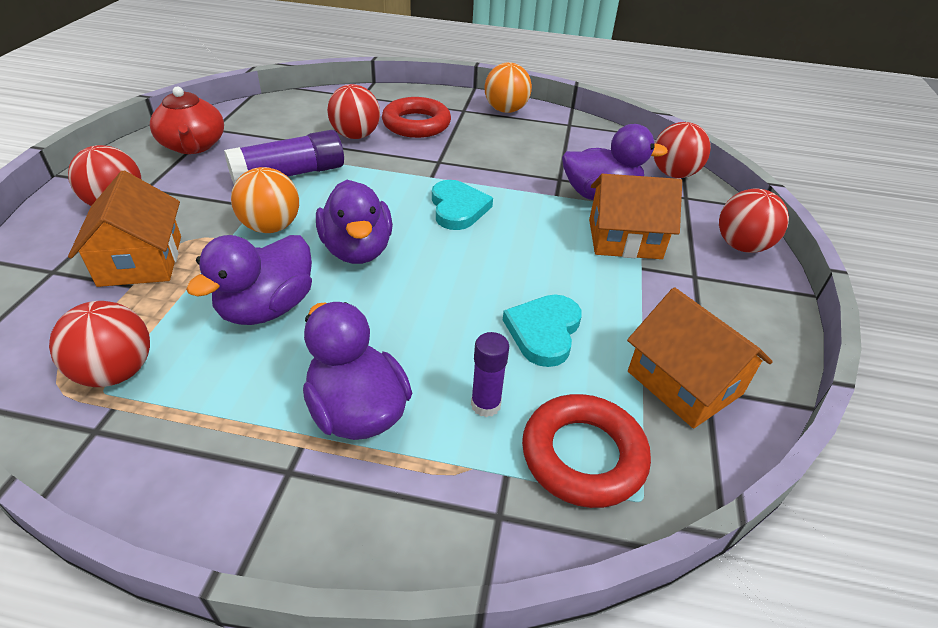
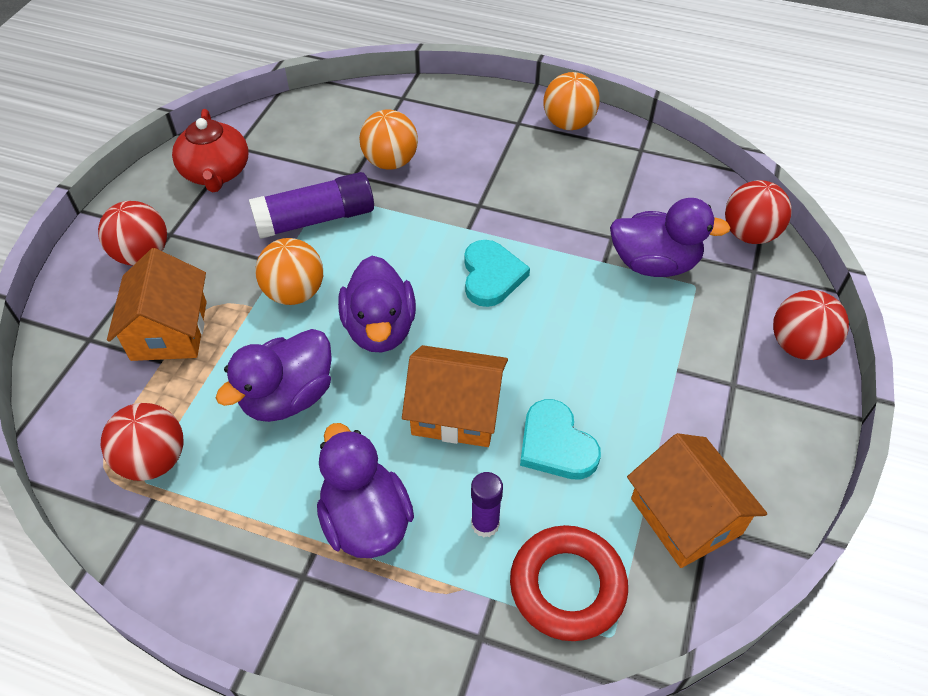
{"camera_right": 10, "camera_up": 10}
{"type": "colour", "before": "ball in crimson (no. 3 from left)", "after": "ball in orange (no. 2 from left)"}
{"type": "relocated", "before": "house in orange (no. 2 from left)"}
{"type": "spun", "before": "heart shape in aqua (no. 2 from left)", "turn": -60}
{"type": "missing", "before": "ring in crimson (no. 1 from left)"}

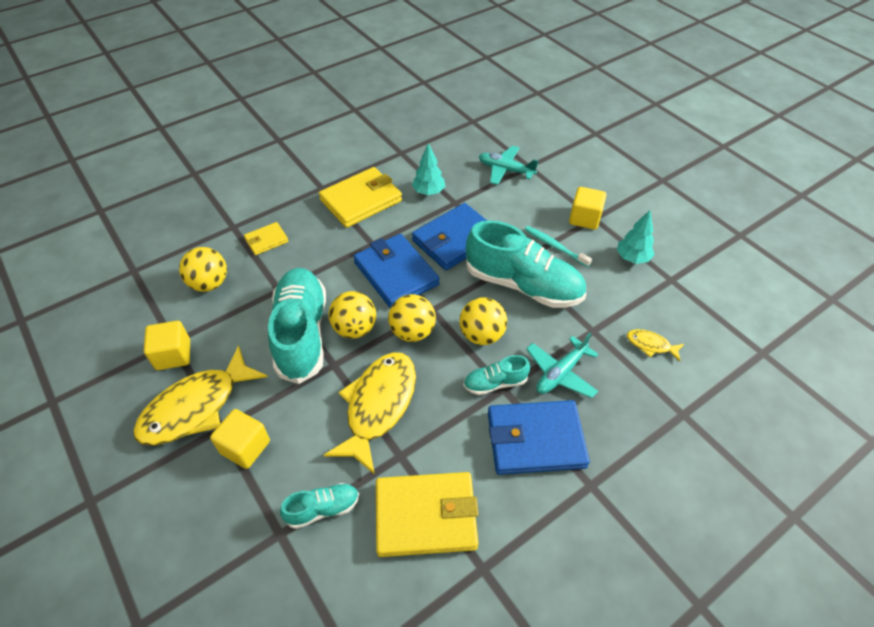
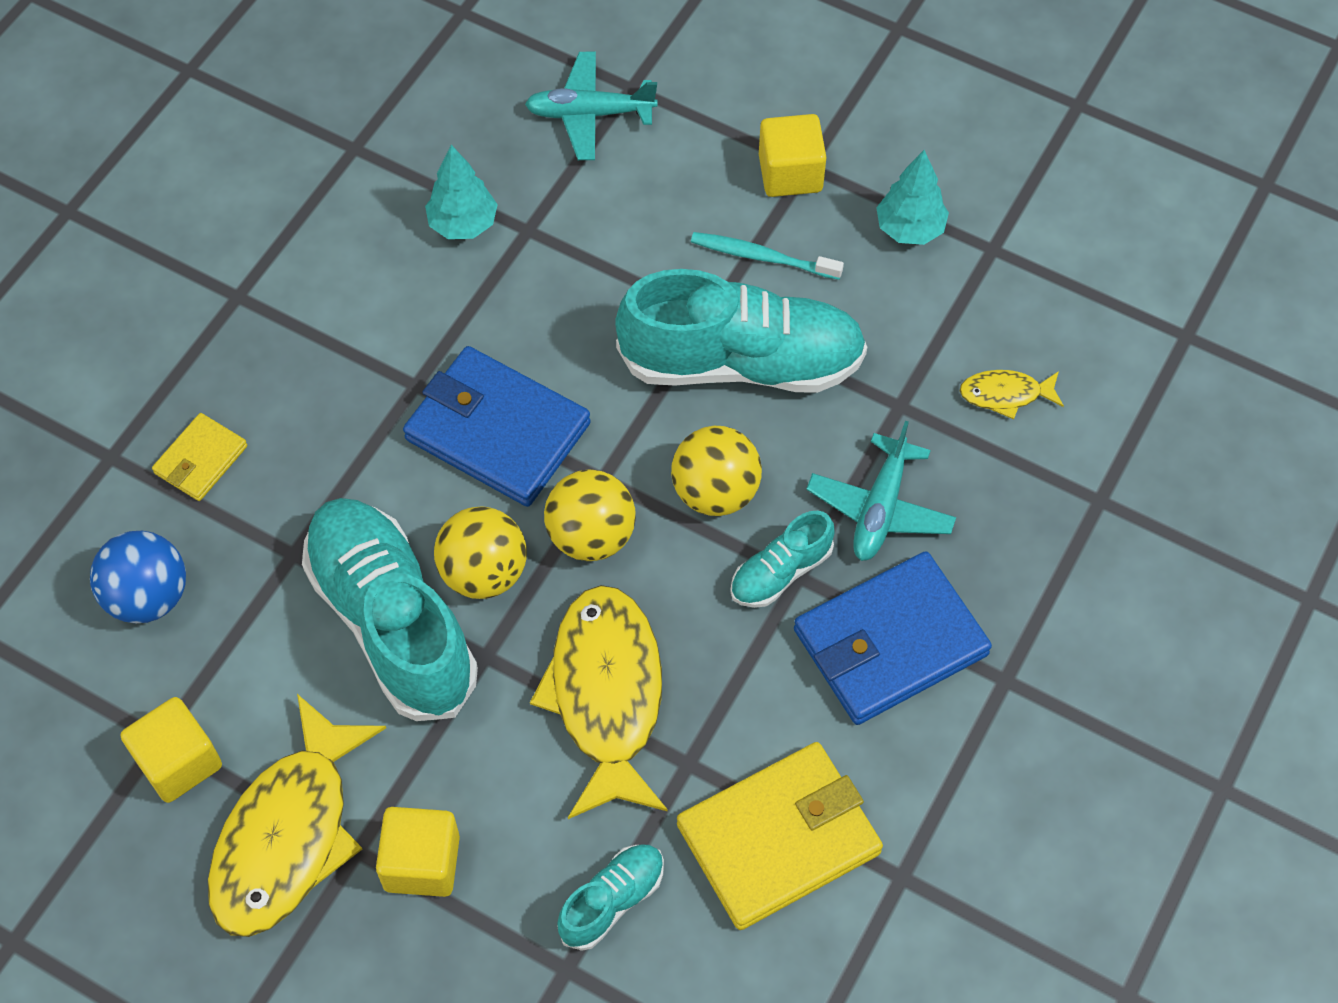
{"camera_right": -25, "camera_up": 10}
{"type": "colour", "before": "ball in yellow (no. 1 from left)", "after": "ball in cobalt"}
{"type": "missing", "before": "wallet in yellow (no. 2 from left)"}
{"type": "missing", "before": "wallet in cobalt (no. 2 from left)"}

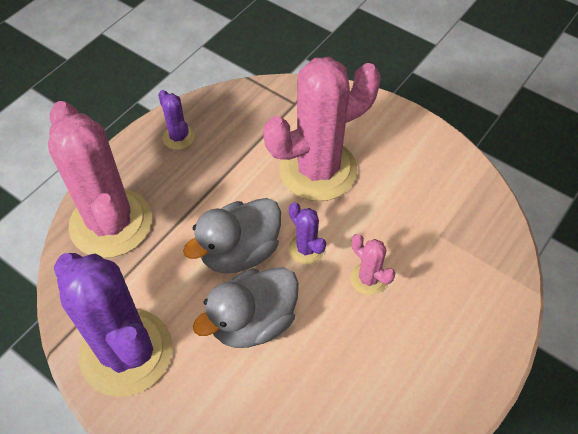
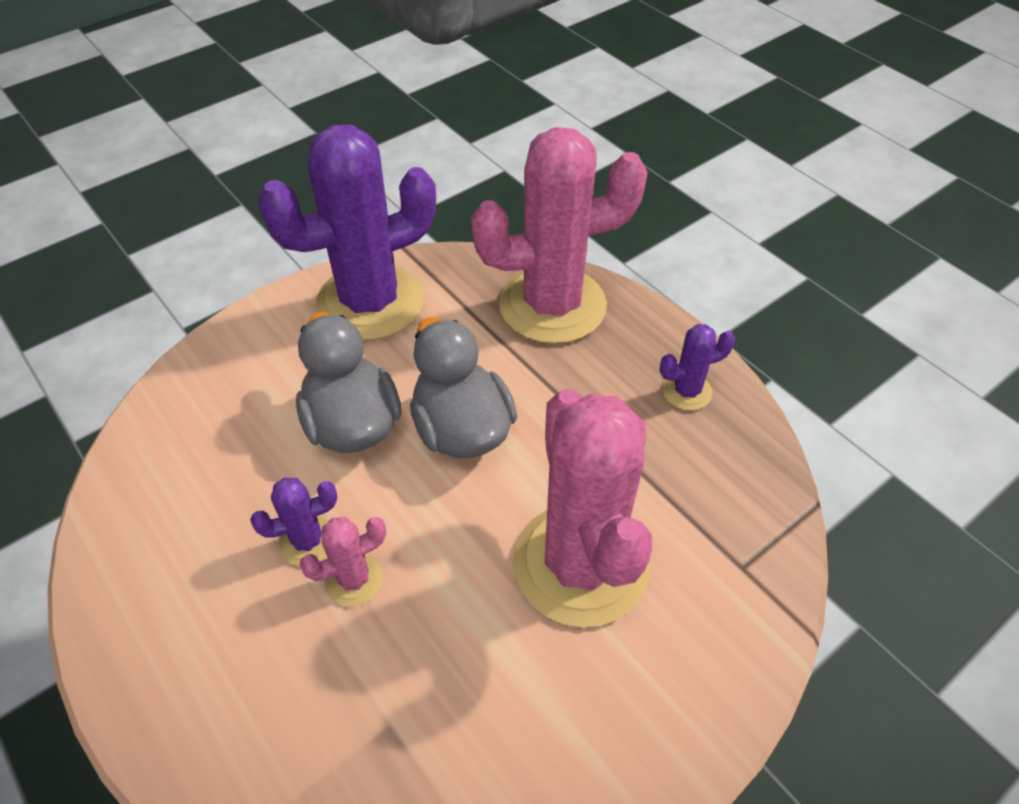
{"camera_right": 105, "camera_up": -5}
{"type": "relocated", "before": "cactus in royal purple (no. 3 from left in the first image)", "after": "cactus in royal purple (no. 1 from left)"}

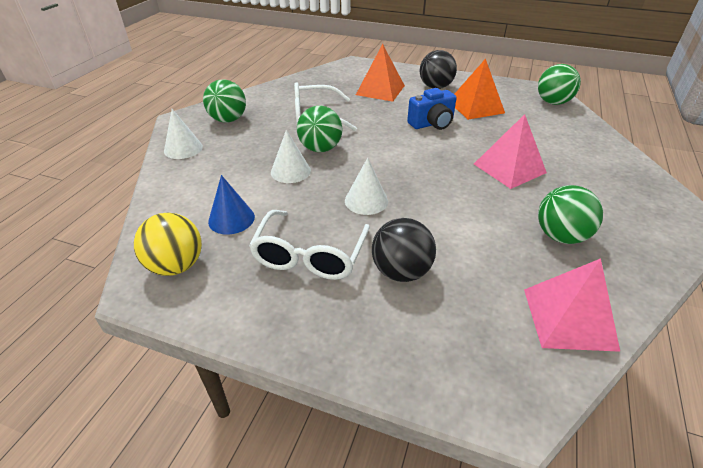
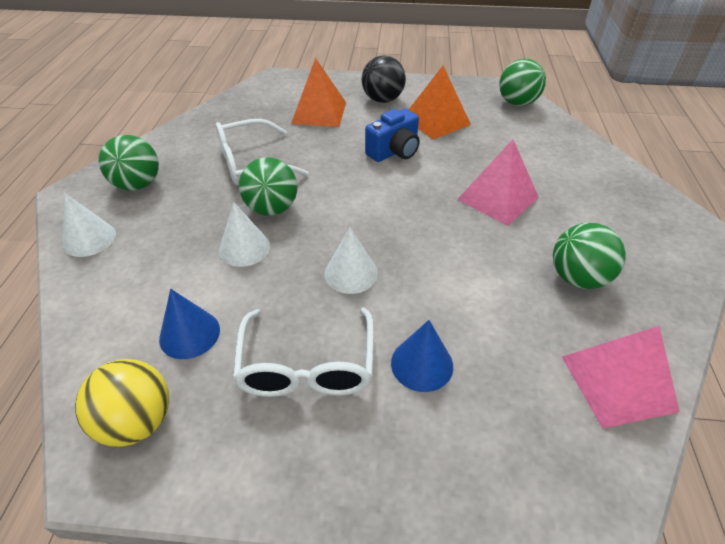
{"camera_right": -15, "camera_up": 5}
{"type": "exchanged", "before": "ball in jet-black (no. 1 from left)", "after": "cone shape in cobalt (no. 2 from left)"}

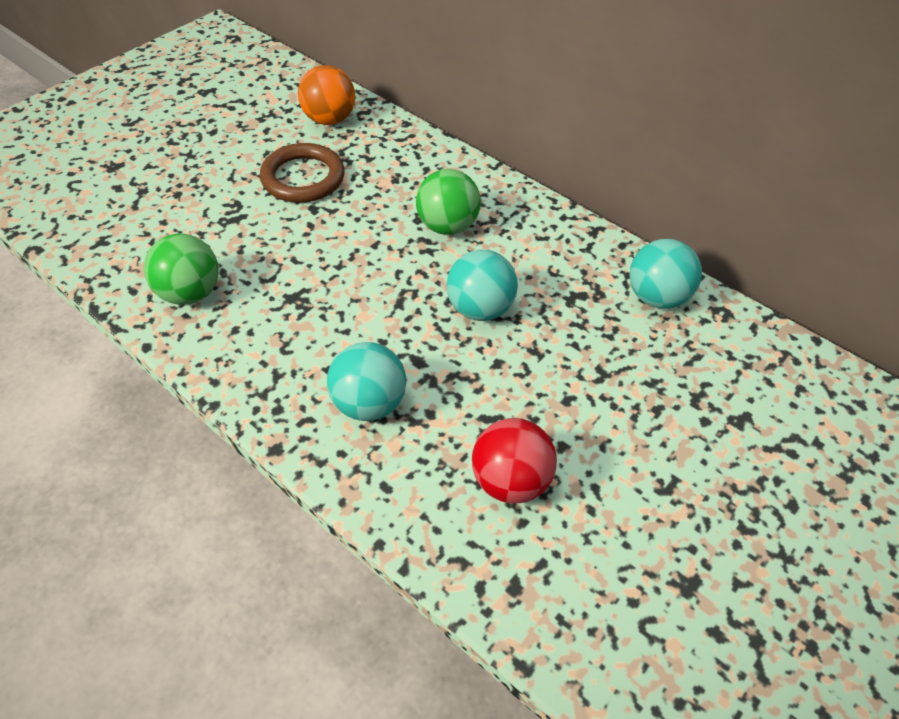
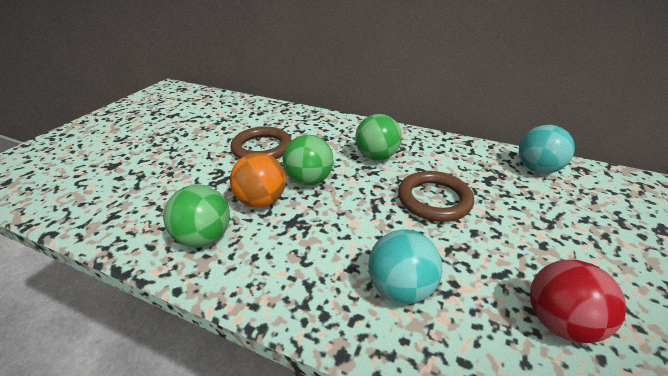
{"camera_right": -15, "camera_up": -15}
{"type": "relocated", "before": "ball in orange"}
{"type": "appeared", "after": "ball in emerald (no. 2 from left)"}
{"type": "exchanged", "before": "ball in aqua (no. 2 from left)", "after": "ring in brown (no. 2 from left)"}

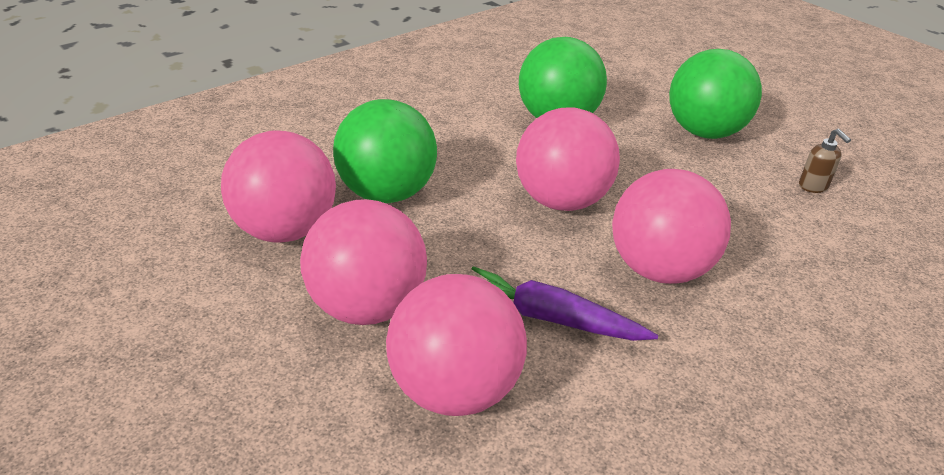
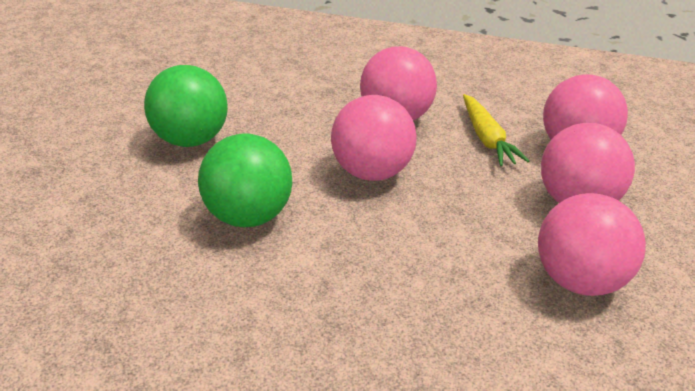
{"camera_right": -125, "camera_up": 0}
{"type": "colour", "before": "toy carrot in royal purple", "after": "toy carrot in yellow"}
{"type": "missing", "before": "ball in emerald (no. 1 from left)"}
{"type": "missing", "before": "pump bottle in brown"}

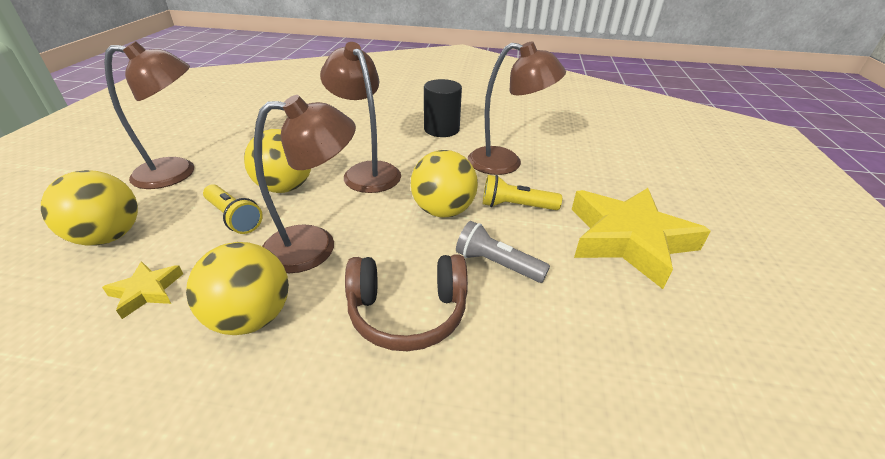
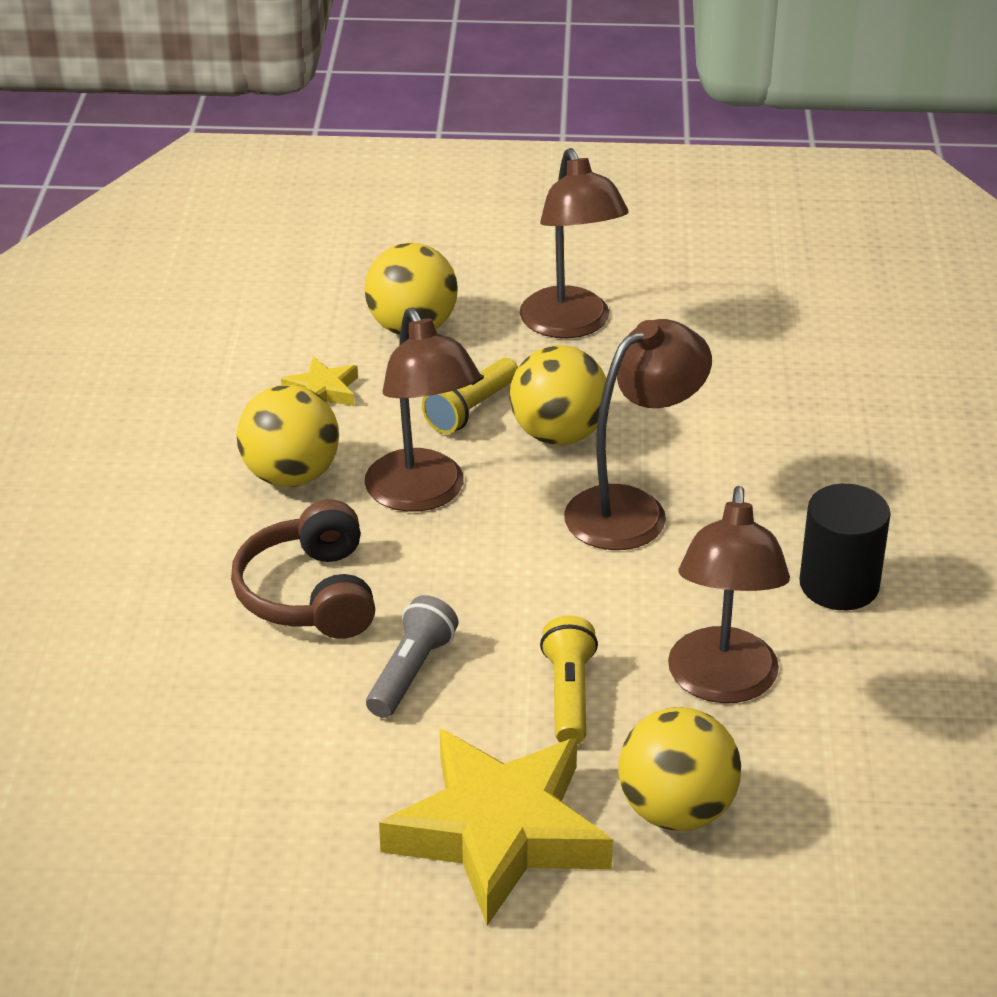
{"camera_right": 85, "camera_up": 0}
{"type": "relocated", "before": "ball in yellow (no. 4 from left)"}

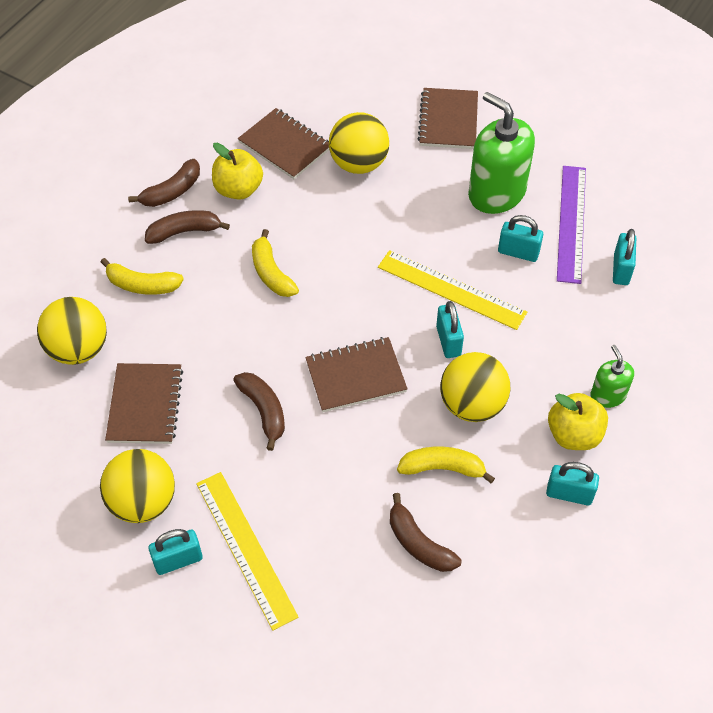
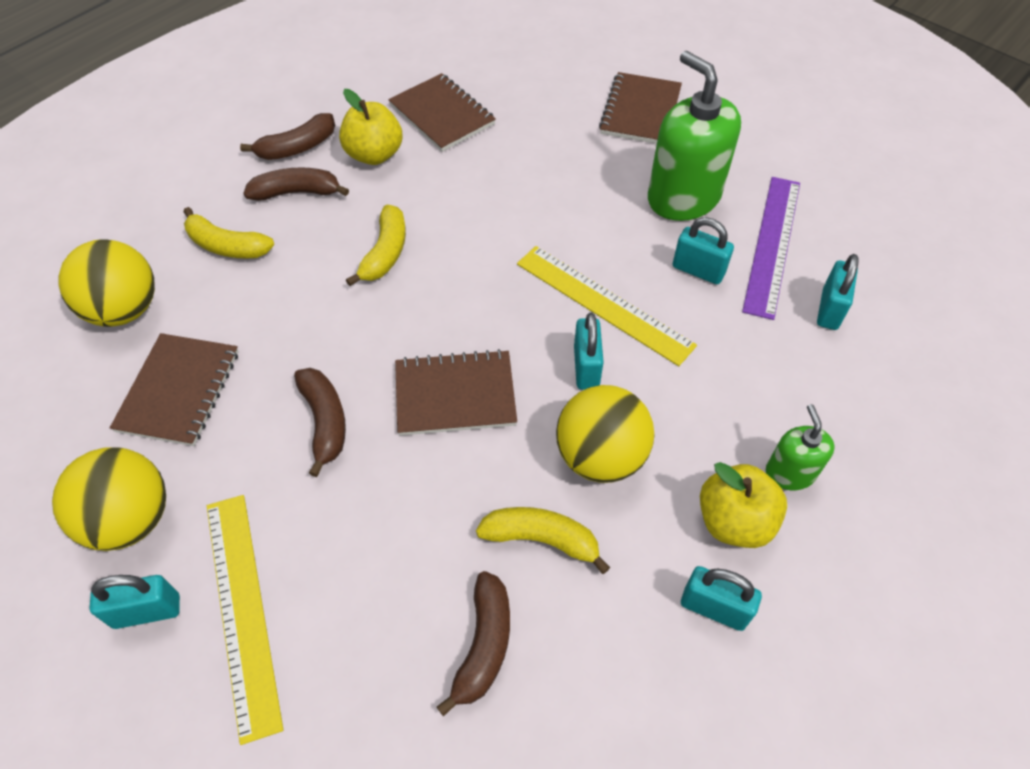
{"camera_right": 10, "camera_up": 0}
{"type": "spun", "before": "banana in yellow (no. 2 from left)", "turn": -150}
{"type": "spun", "before": "banana in brown (no. 4 from left)", "turn": -135}
{"type": "missing", "before": "ball in yellow (no. 3 from left)"}

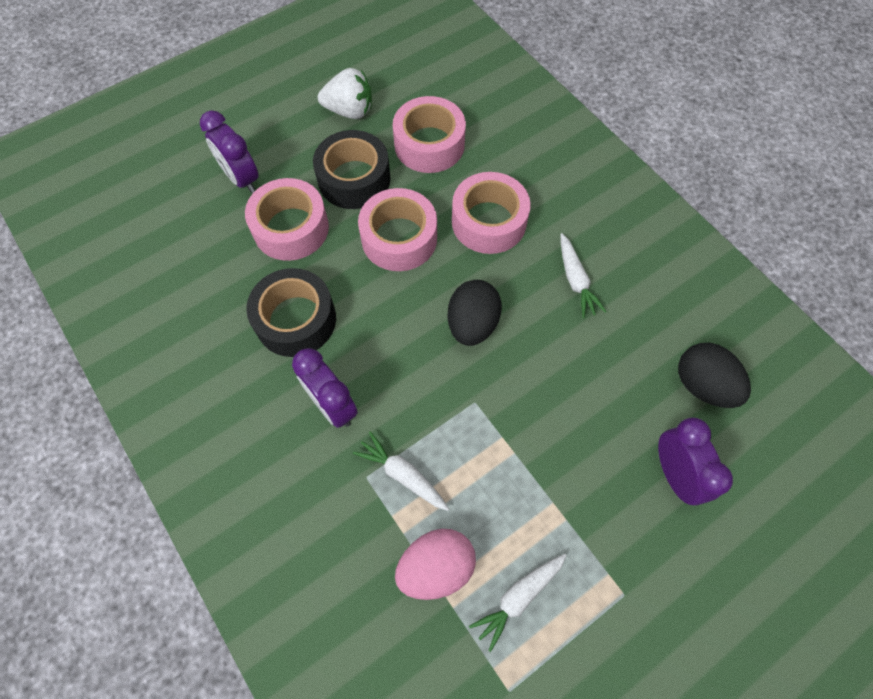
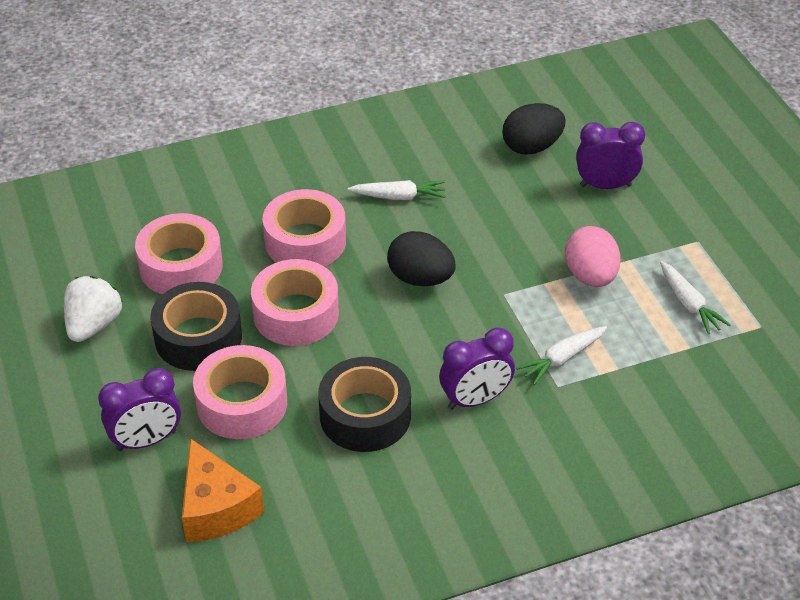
{"camera_right": -75, "camera_up": -20}
{"type": "appeared", "after": "cheese wedge in orange"}
{"type": "relocated", "before": "toy egg in pink"}

